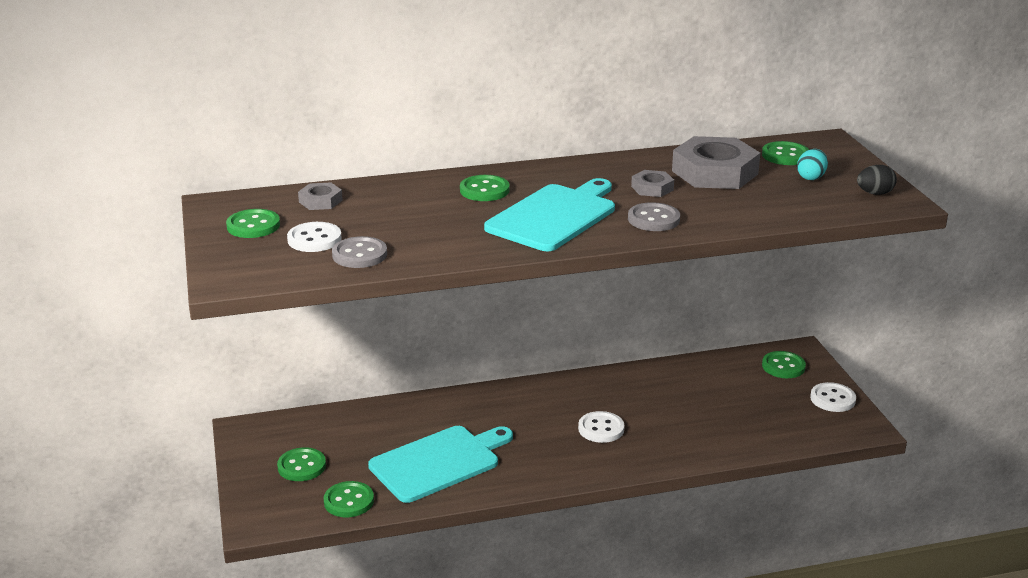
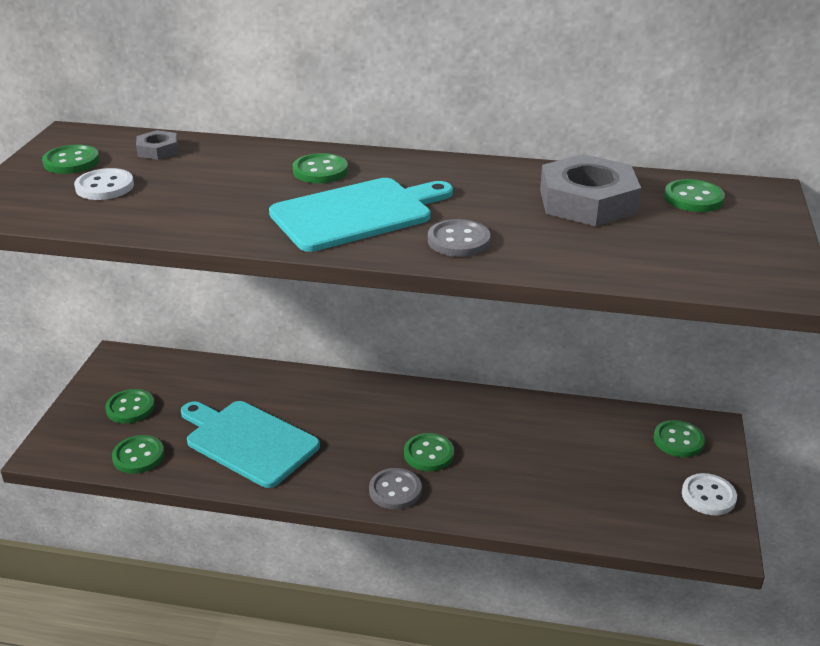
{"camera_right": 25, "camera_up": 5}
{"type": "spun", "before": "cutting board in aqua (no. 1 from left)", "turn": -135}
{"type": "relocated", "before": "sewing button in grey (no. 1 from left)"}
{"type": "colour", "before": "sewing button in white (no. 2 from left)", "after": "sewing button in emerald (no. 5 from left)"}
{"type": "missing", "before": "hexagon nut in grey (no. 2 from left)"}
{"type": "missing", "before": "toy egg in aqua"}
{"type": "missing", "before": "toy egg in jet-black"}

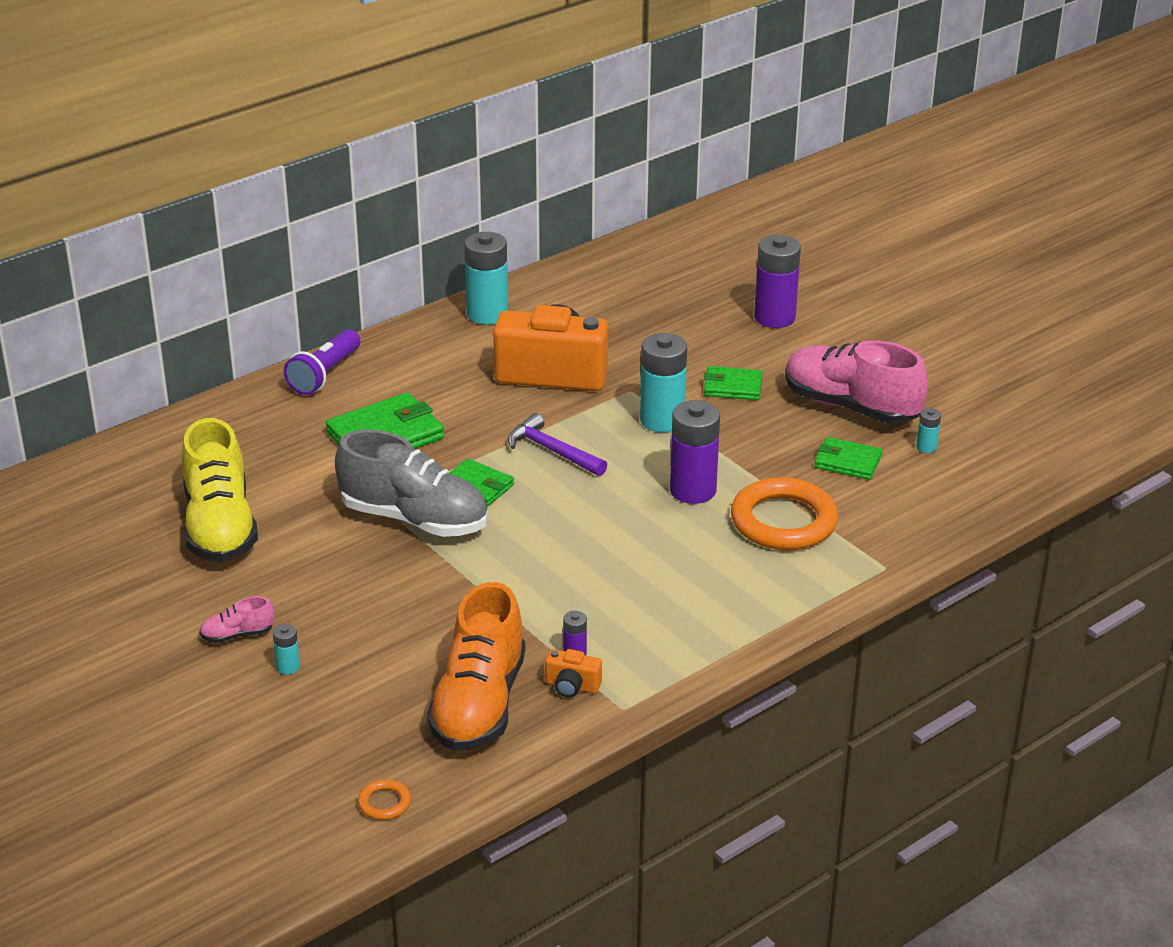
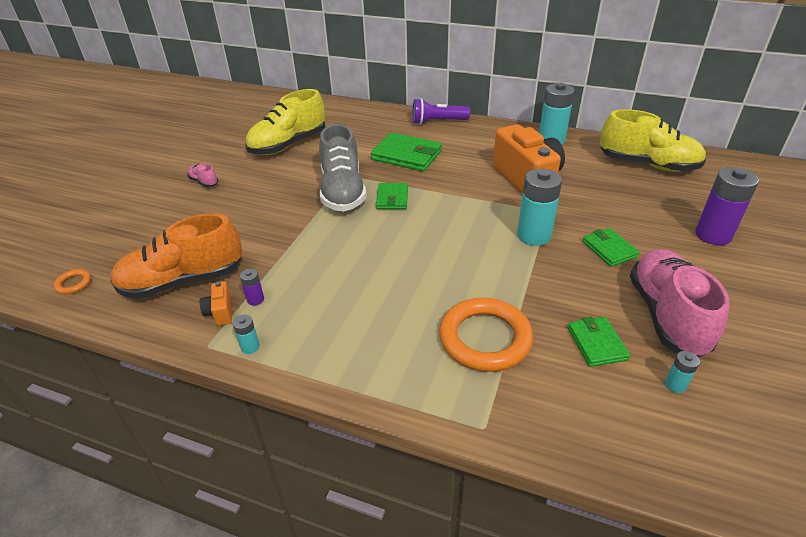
{"camera_right": 60, "camera_up": 5}
{"type": "relocated", "before": "battery in aqua (no. 1 from left)"}
{"type": "appeared", "after": "lace-up shoe in yellow (no. 2 from left)"}
{"type": "missing", "before": "claw hammer in royal purple"}
{"type": "missing", "before": "battery in royal purple (no. 2 from left)"}

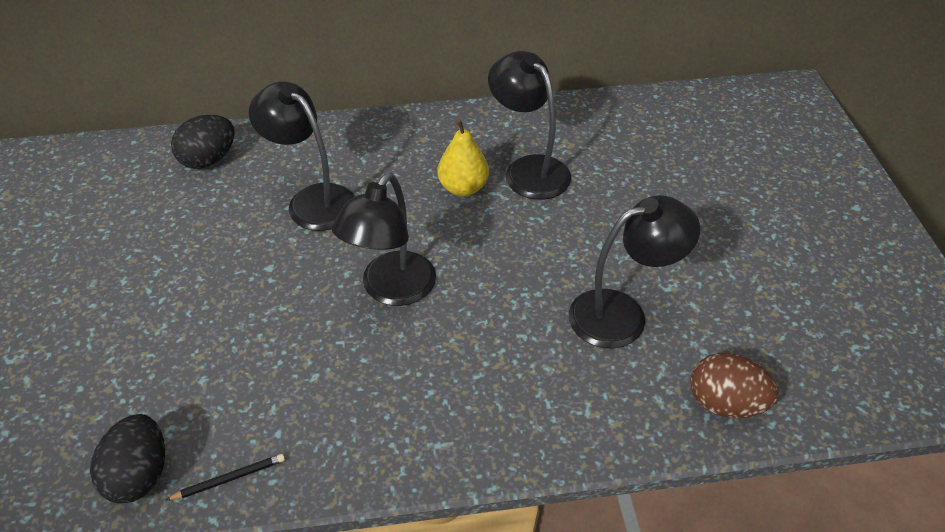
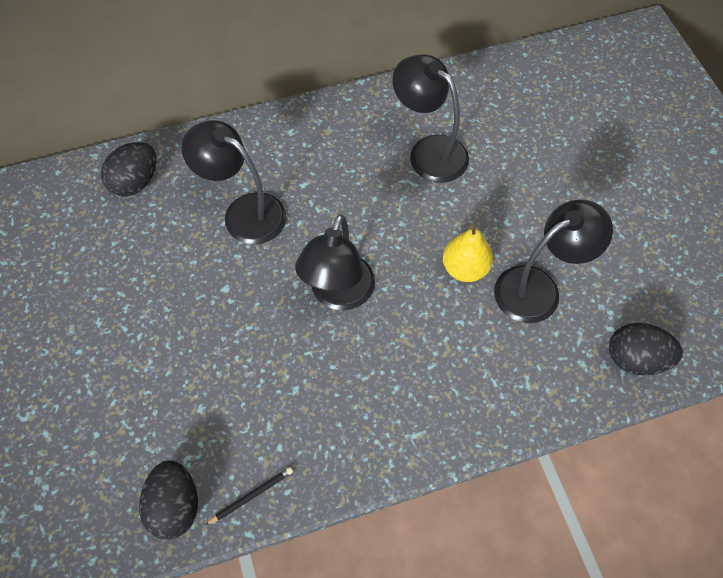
{"camera_right": -10, "camera_up": 15}
{"type": "relocated", "before": "pear in yellow"}
{"type": "colour", "before": "toy egg in brown", "after": "toy egg in jet-black (no. 3 from left)"}

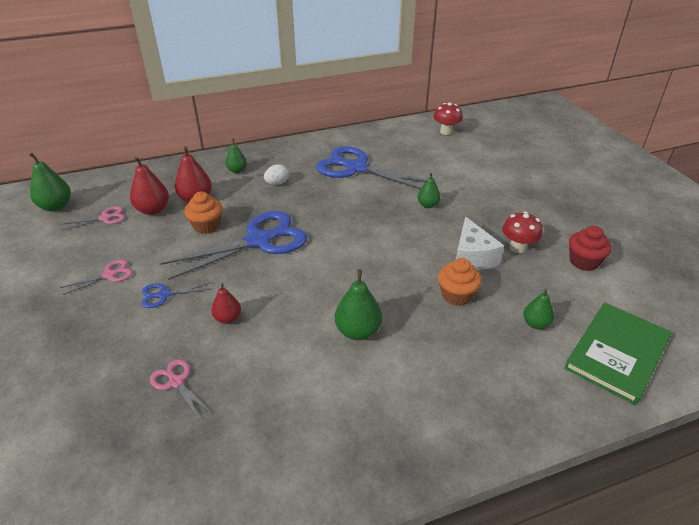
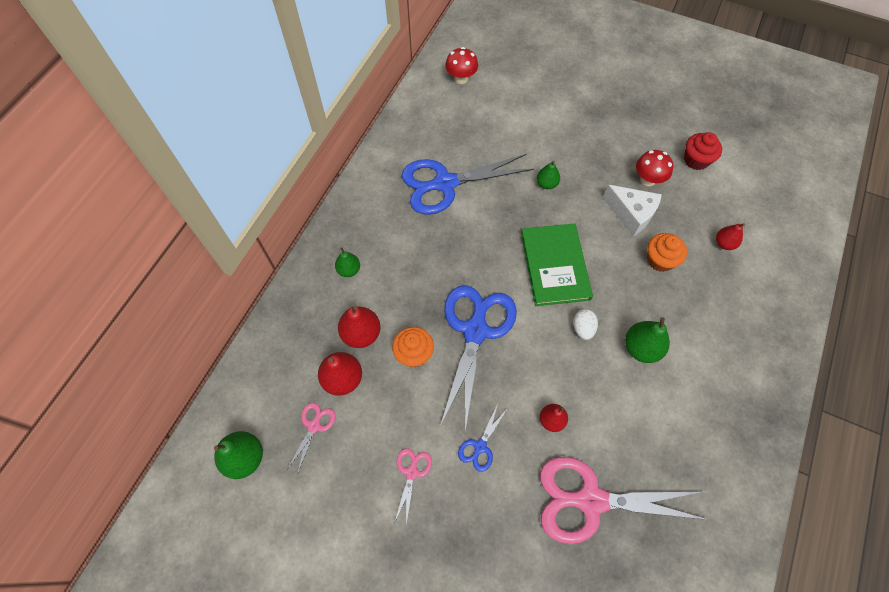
{"camera_right": -45, "camera_up": 25}
{"type": "relocated", "before": "hardcover in emerald"}
{"type": "size", "before": "pair of scissors in pink (no. 3 from left)", "scale": 2.26}
{"type": "relocated", "before": "toy egg in white"}
{"type": "colour", "before": "pear in emerald (no. 5 from left)", "after": "pear in crimson (no. 4 from left)"}

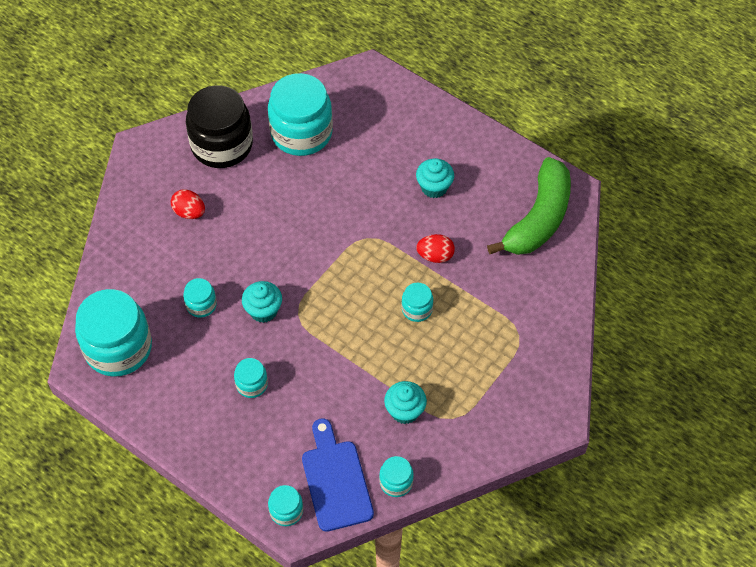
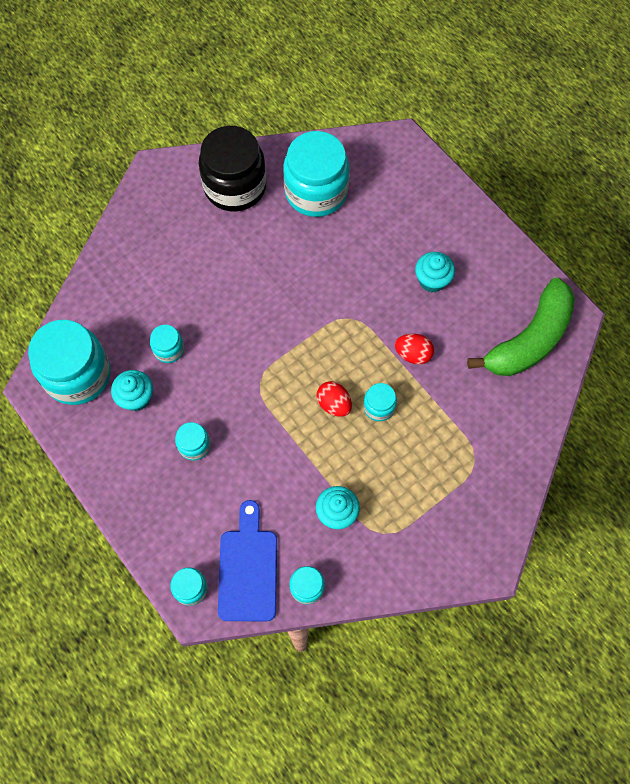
{"camera_right": 15, "camera_up": 10}
{"type": "relocated", "before": "fairy cake in aqua (no. 1 from left)"}
{"type": "relocated", "before": "toy egg in crimson (no. 1 from left)"}

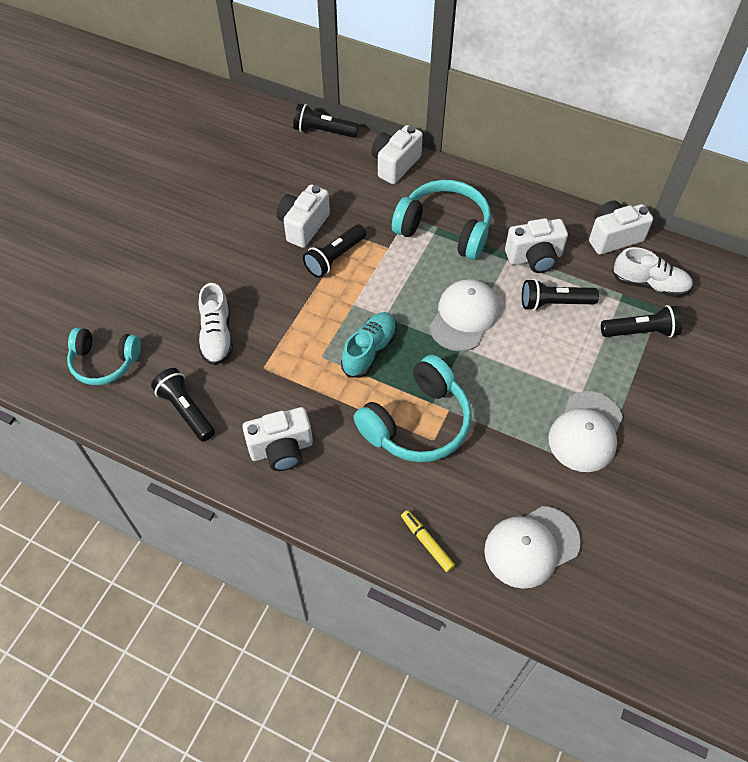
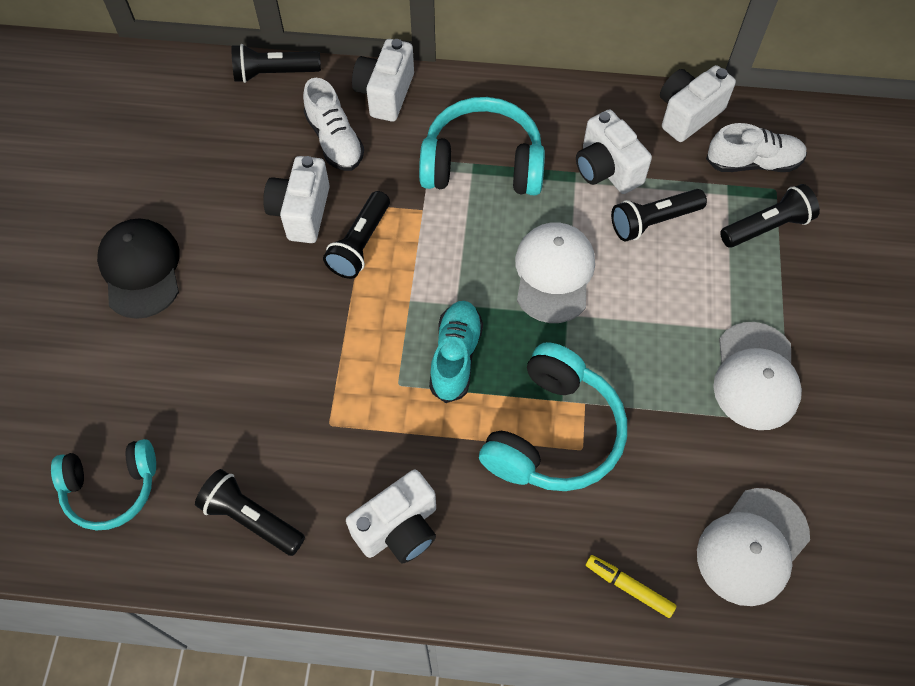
{"camera_right": -20, "camera_up": 5}
{"type": "appeared", "after": "peaked cap in jet-black"}
{"type": "relocated", "before": "lace-up shoe in white (no. 1 from left)"}
{"type": "spun", "before": "camera in white (no. 4 from left)", "turn": 90}

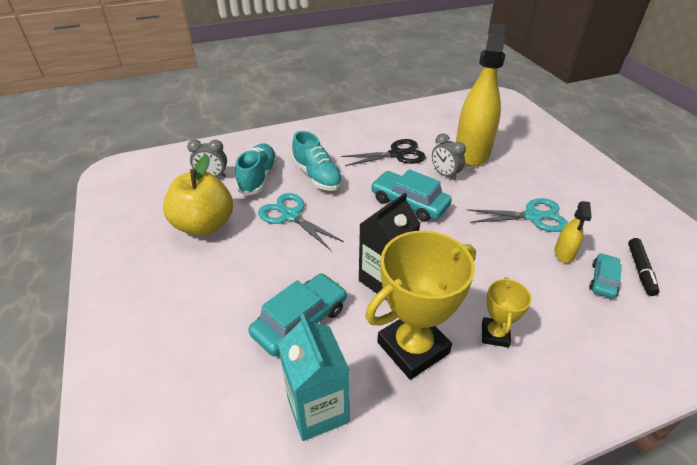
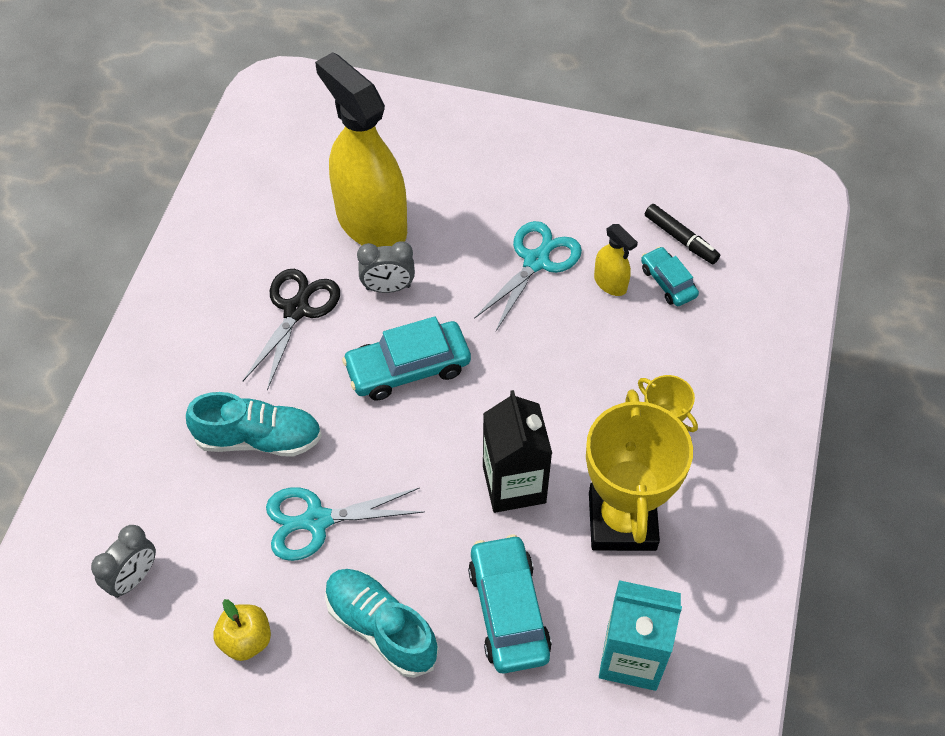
{"camera_right": -55, "camera_up": 15}
{"type": "size", "before": "apple in yellow", "scale": 0.52}
{"type": "relocated", "before": "lace-up shoe in aqua (no. 1 from left in the first image)", "after": "lace-up shoe in aqua (no. 2 from left)"}

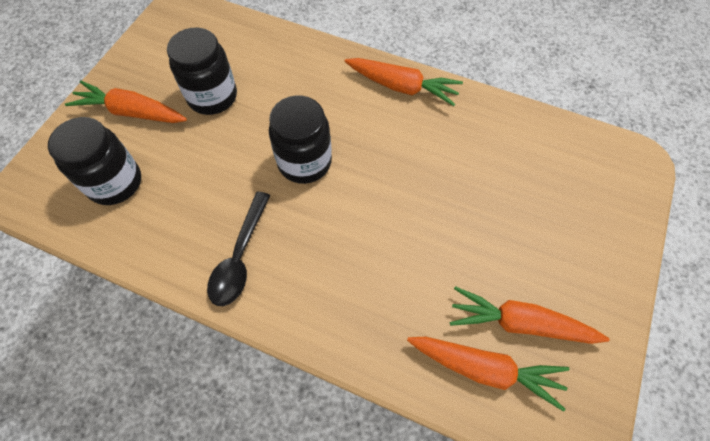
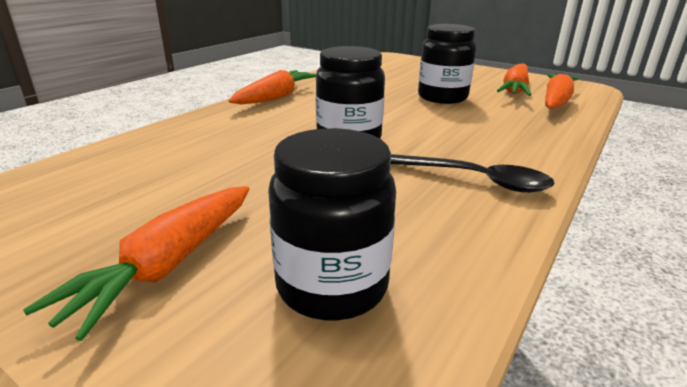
{"camera_right": -80, "camera_up": -35}
{"type": "relocated", "before": "jam jar in jet-black (no. 2 from left in the first image)", "after": "jam jar in jet-black (no. 3 from left)"}

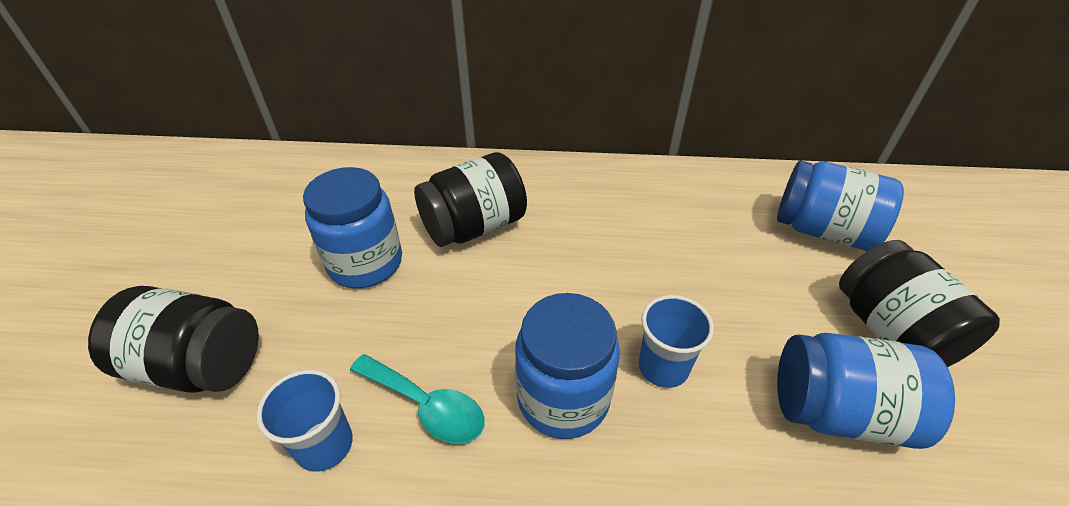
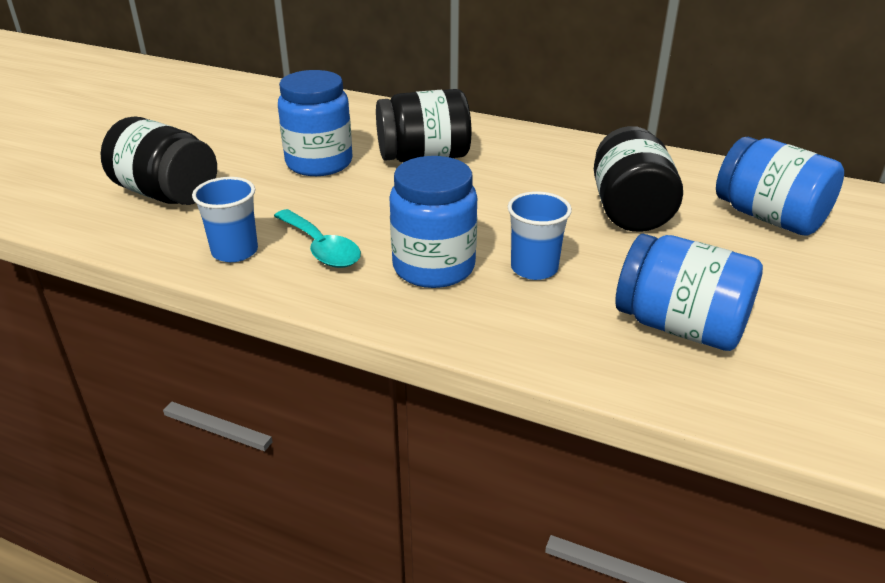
{"camera_right": 20, "camera_up": -10}
{"type": "relocated", "before": "jam jar in jet-black (no. 3 from left)"}

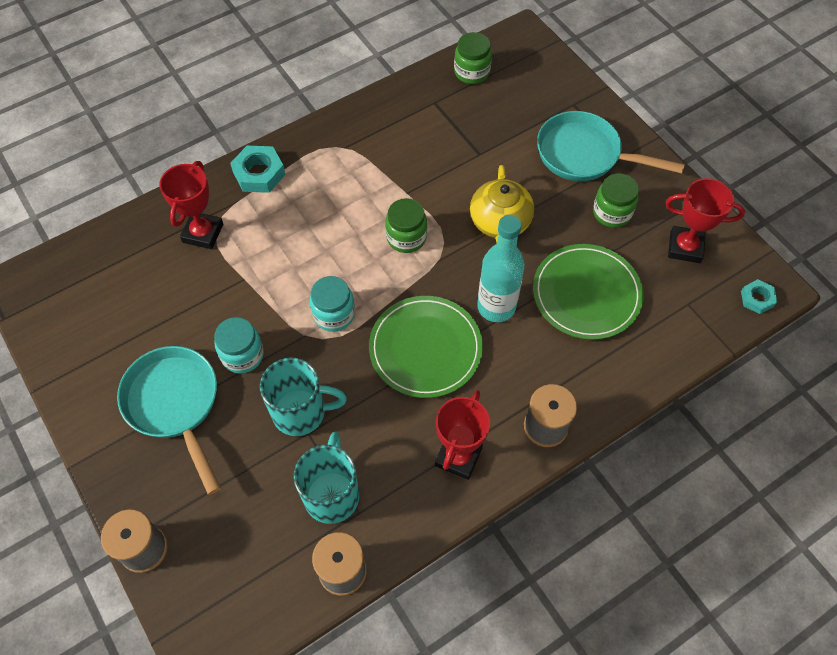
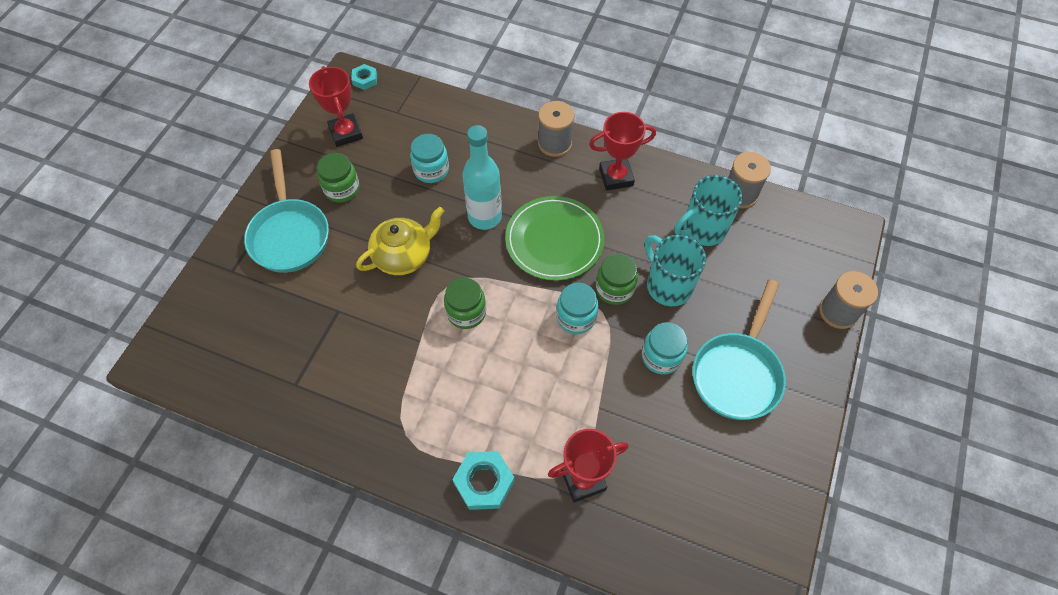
{"camera_right": -125, "camera_up": 0}
{"type": "exchanged", "before": "plate in emerald (no. 2 from left)", "after": "jam jar in aqua (no. 1 from left)"}
{"type": "relocated", "before": "jam jar in emerald (no. 2 from left in the first image)", "after": "jam jar in emerald (no. 3 from left)"}

